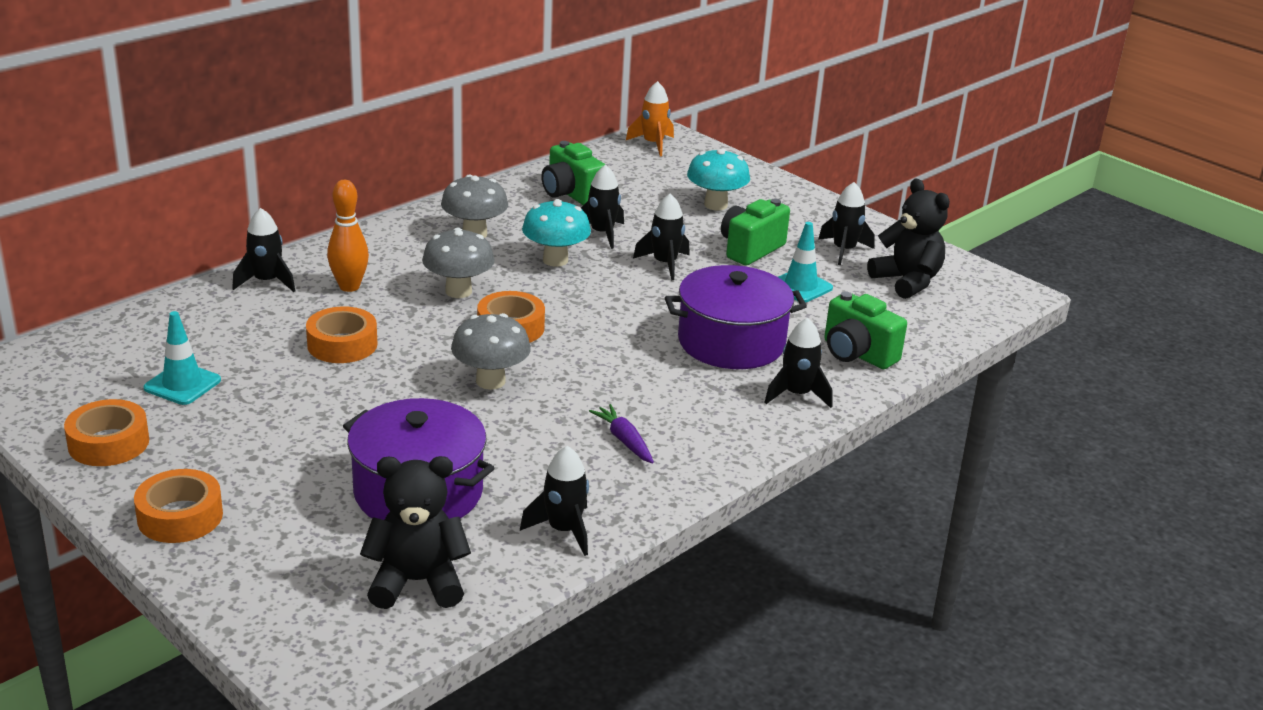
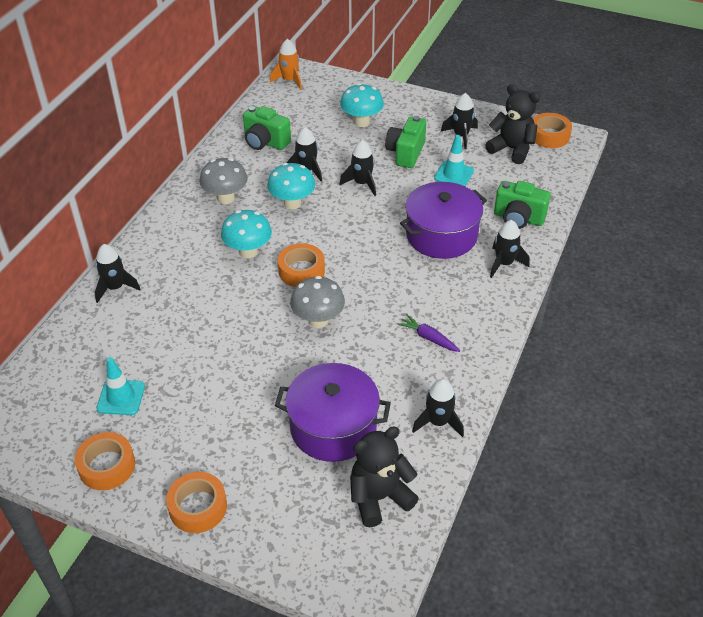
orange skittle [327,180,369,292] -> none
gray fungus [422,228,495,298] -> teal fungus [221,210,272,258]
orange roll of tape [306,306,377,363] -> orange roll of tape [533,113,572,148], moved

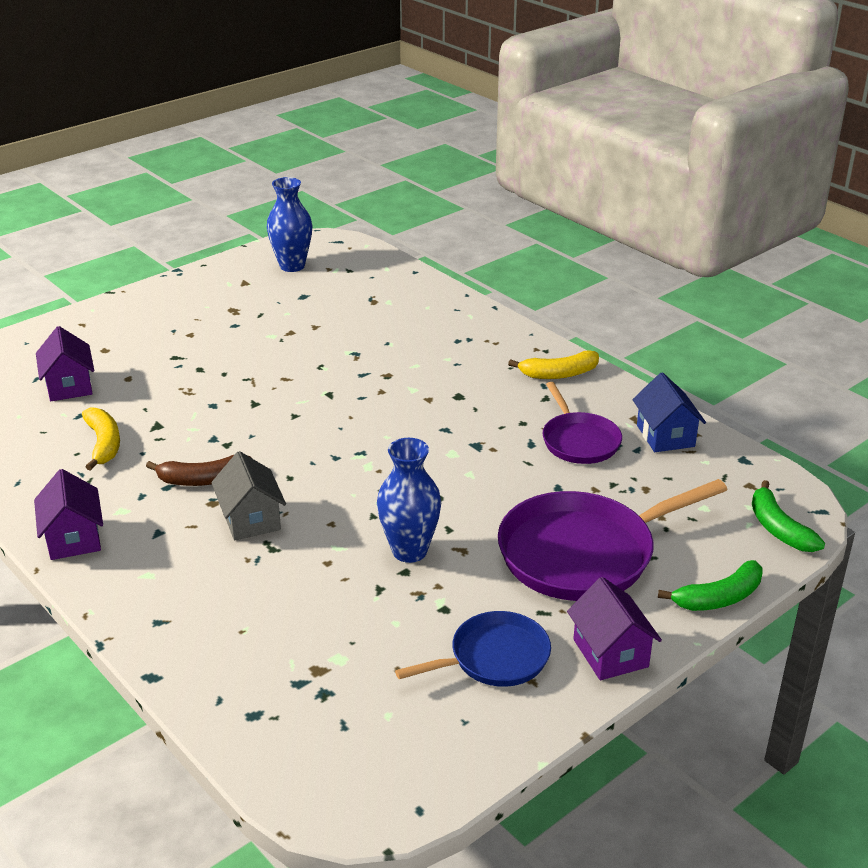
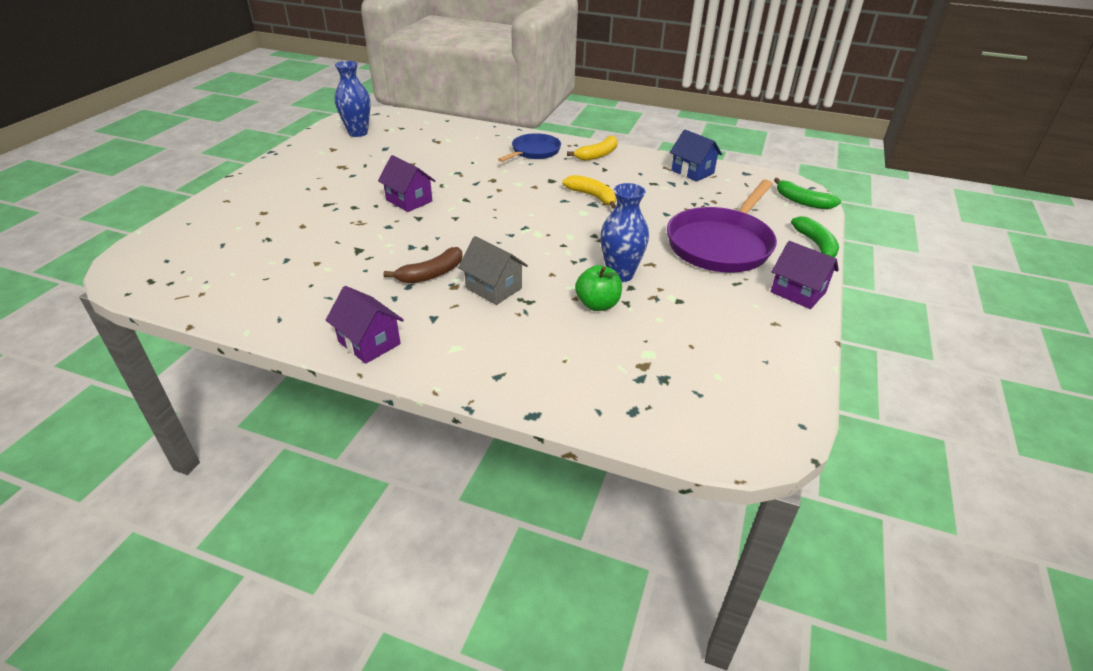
purple cottage [36,326,94,401] -> purple cottage [378,155,435,212], moved
purple pan [542,382,622,464] -> none
yellow toy banana [82,407,120,471] -> yellow toy banana [562,175,616,209], moved
leaf-green toy banana [658,560,762,611] -> leaf-green toy banana [791,216,839,258], 45 degrees counterclockwise
cobalt pan [395,611,551,687] -> cobalt pan [498,133,561,162], moved
none -> leaf-green toy apple [575,265,622,311]

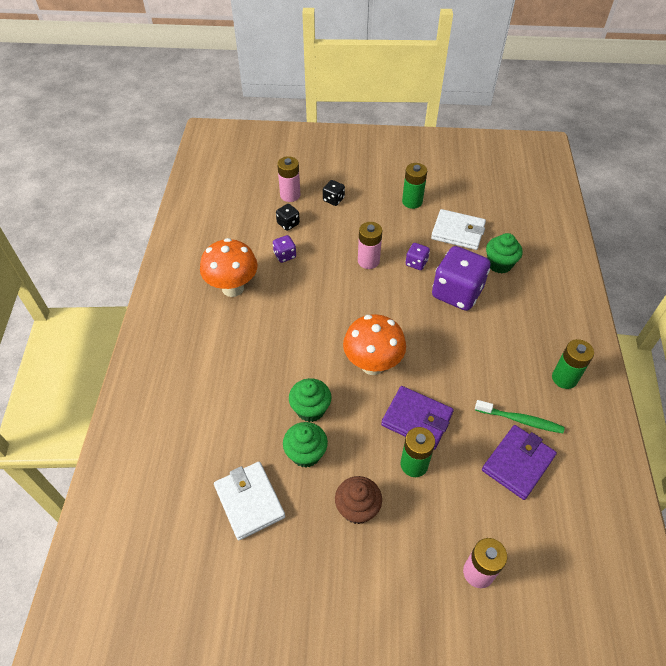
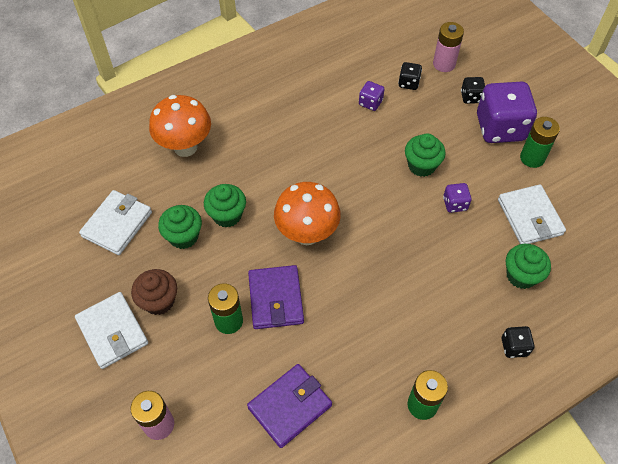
pink power cell [358,222,382,269] -> leaf-green muffin [405,133,446,177]
orange fungus [200,238,258,297] -> orange fungus [149,95,211,157], moved
purple game die [432,246,490,311] -> purple game die [477,82,537,143], moved
leaf-green toothbrush [475,400,565,433] -> none
purple wallet [482,425,557,500] -> purple wallet [247,364,332,448], 45 degrees counterclockwise
none -> white wallet [75,292,148,369]
none -> ebony game die [502,326,535,358]

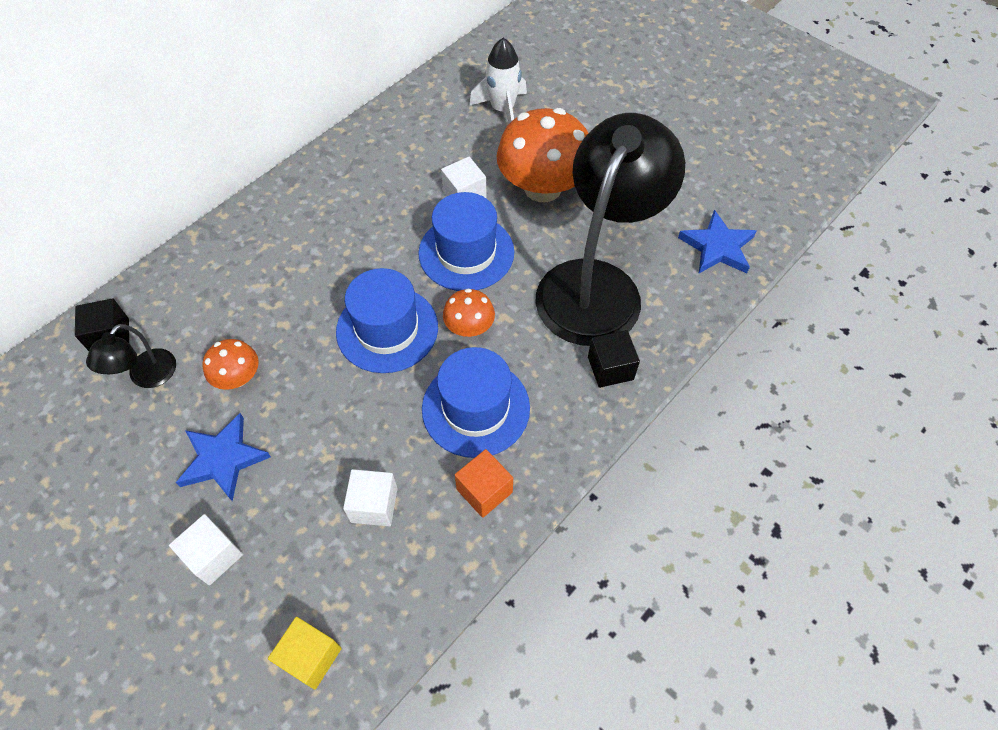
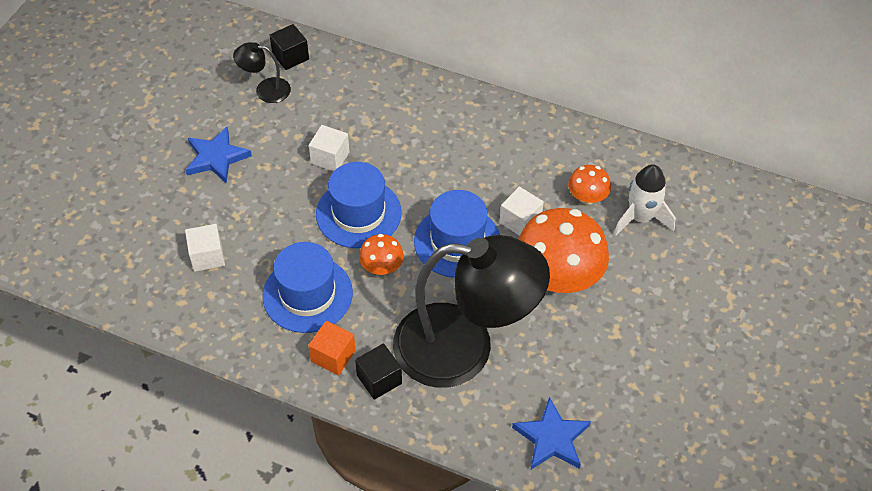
orange fungus [202,339,259,390] -> orange fungus [568,165,611,204], moved
orange cube [455,449,513,518] -> orange cube [308,321,356,375], moved
white cube [169,514,243,585] -> white cube [309,125,349,171], moved
yellow cube [268,617,342,690] -> none

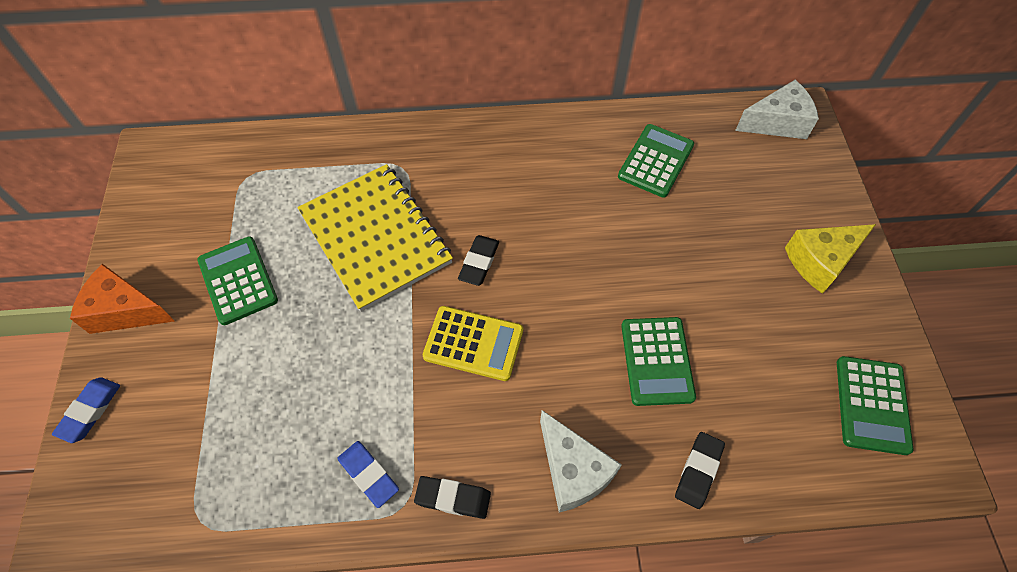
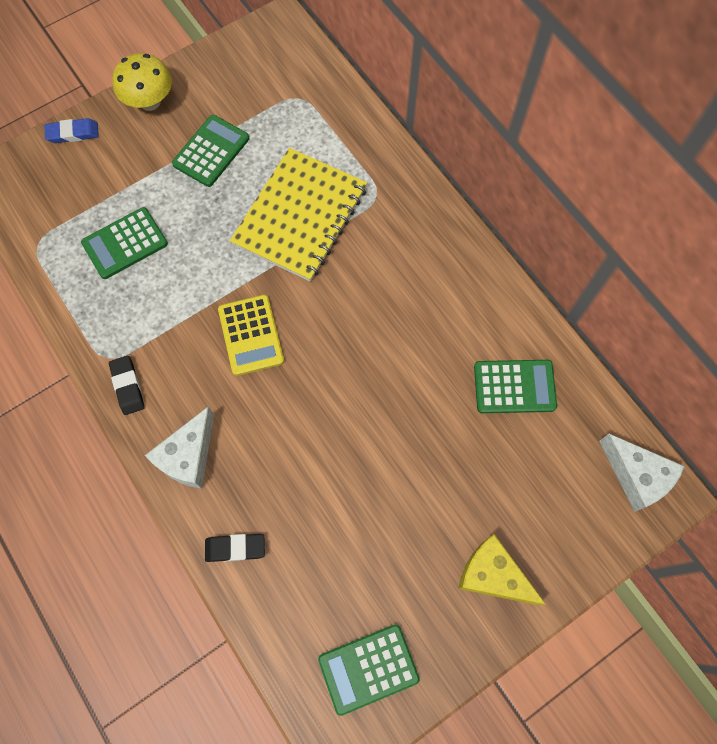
ebony gum eraser [458,235,499,286] -> none
orange piece of cheese [70,264,174,334] -> yellow fungus [113,53,172,111]
leaf-green calculator [621,317,696,406] -> leaf-green calculator [81,207,168,279], moved
cobalt gum eraser [338,441,399,508] -> none

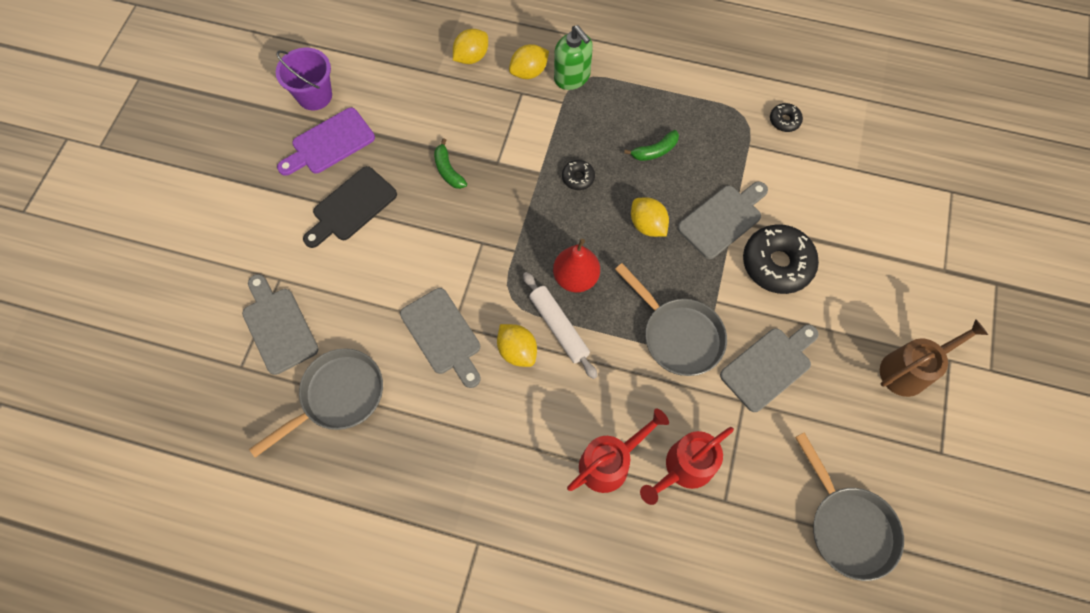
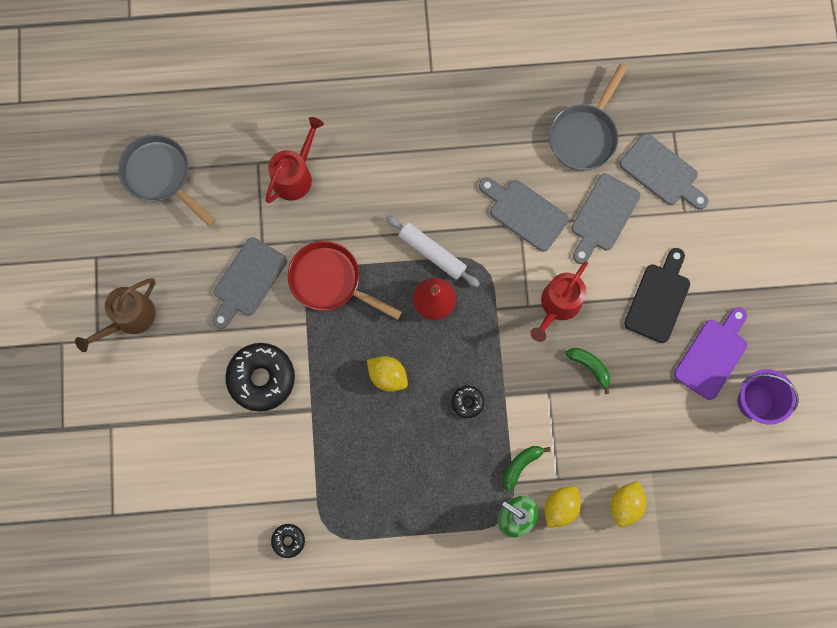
leaf-green toy banana [624,130,679,161] -> leaf-green toy banana [504,446,551,491], moved
gray cutting board [678,181,768,259] -> gray cutting board [571,174,640,264], moved
gray pan [615,263,727,376] -> crimson pan [288,241,402,320]
yellow toy lemon [497,324,537,367] -> none
crimson watering can [567,408,669,493] -> crimson watering can [530,261,588,342], moved

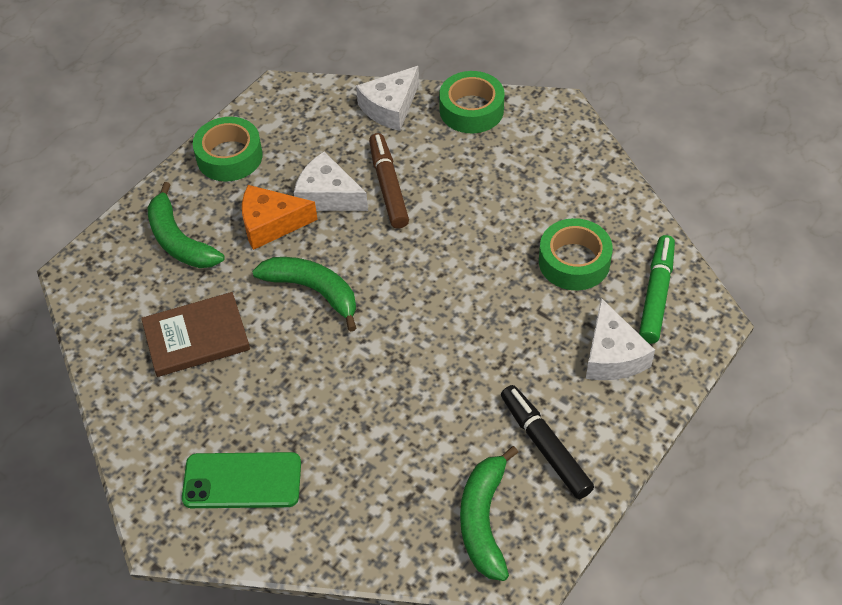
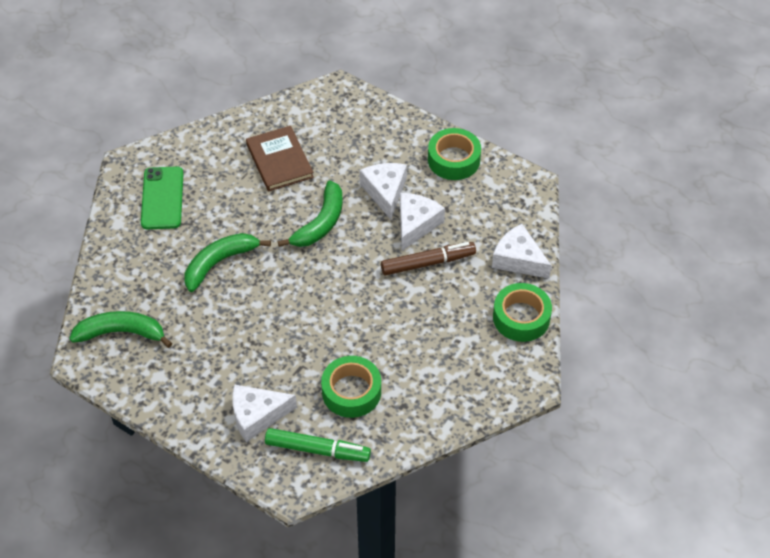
leaf-green toy banana [147,182,225,268] -> leaf-green toy banana [185,233,271,292], moved
orange piece of cheese [242,185,318,250] -> white piece of cheese [359,163,407,220]
ebony felt pen [501,385,594,499] -> none

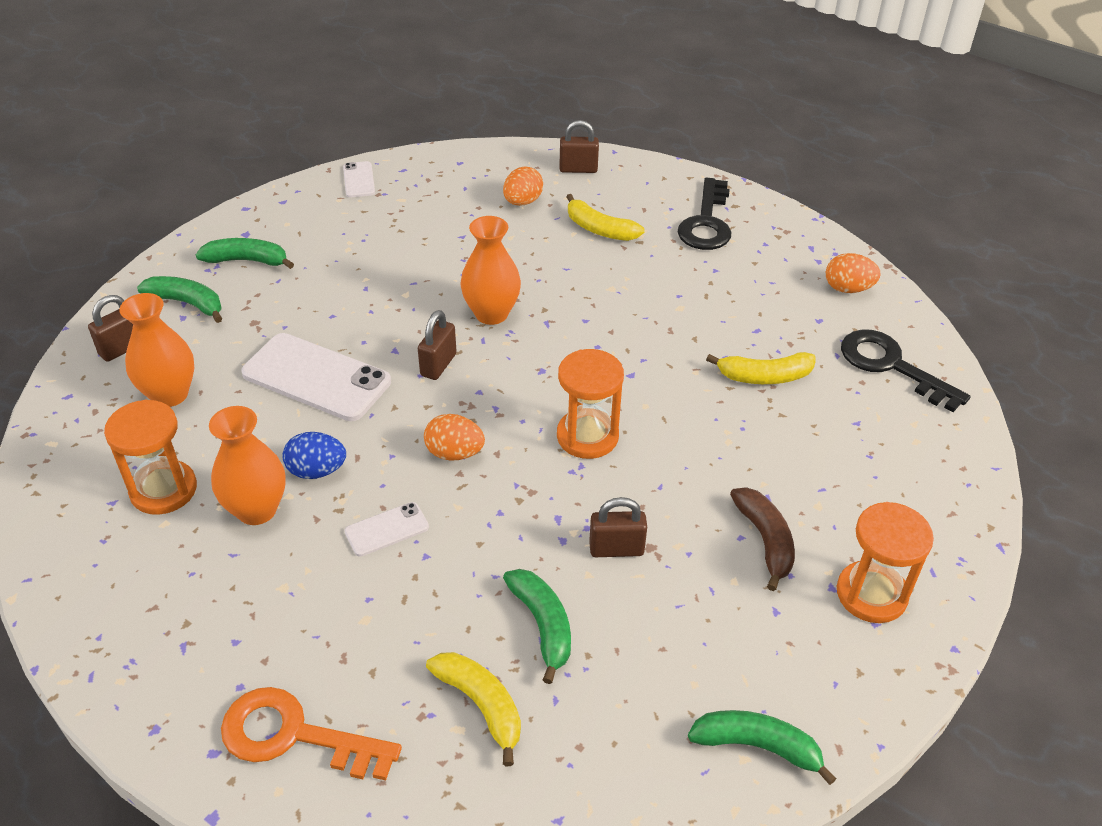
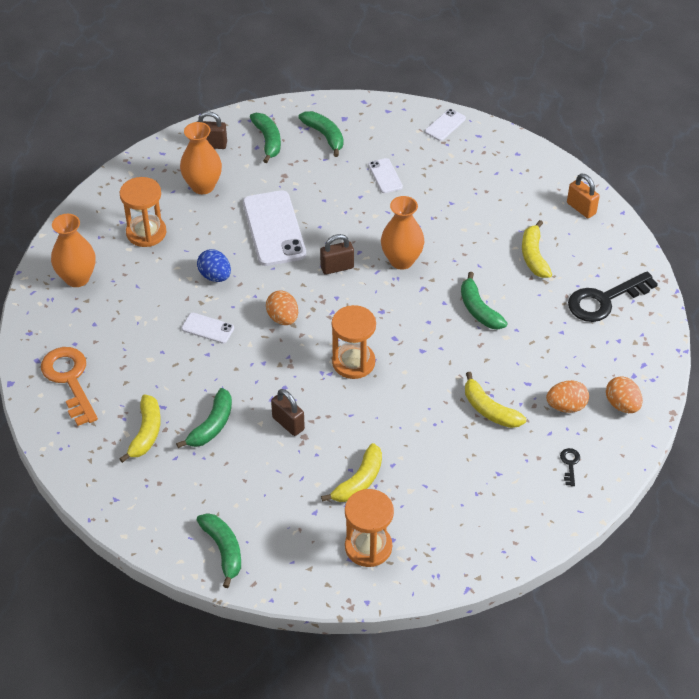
russet padlock [559,120,599,173] -> orange padlock [567,174,600,218]
orange egg [503,166,543,206] -> orange egg [546,380,589,413], moved
ebony door key [841,329,971,412] -> ebony door key [560,448,580,486], x0.42
orange tall vase [209,406,286,525] -> orange tall vase [51,214,95,287], moved
russet toy banana [730,487,795,591] -> yellow toy banana [321,443,382,502]
none -> white phone [368,158,403,193]
none -> leaf-green toy banana [461,272,508,330]

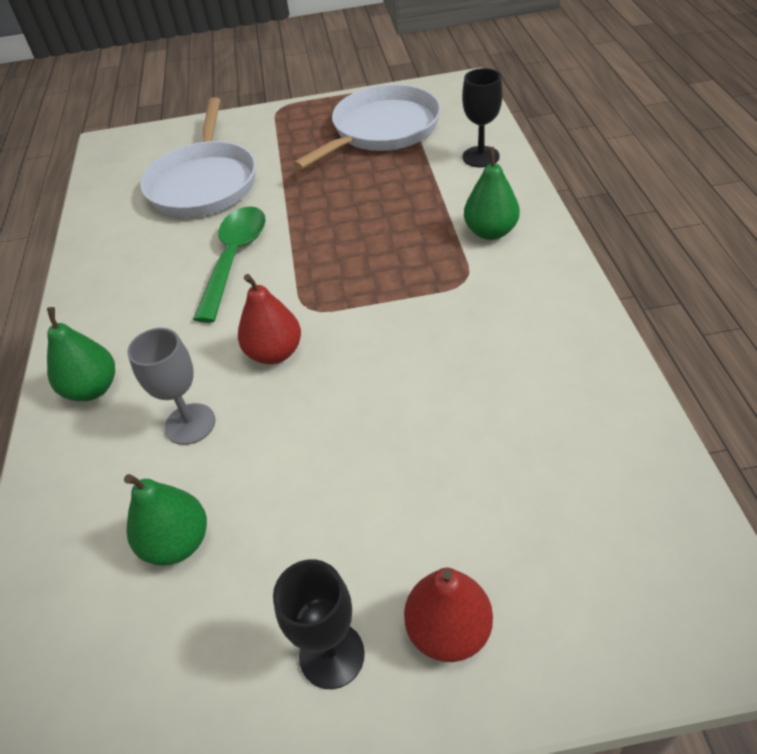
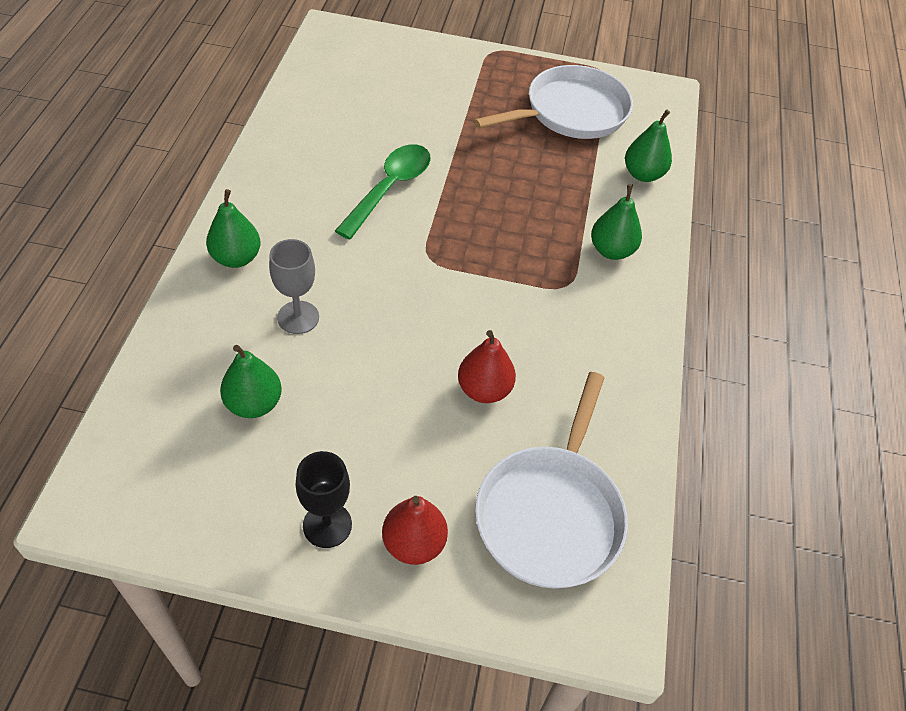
ebony wine glass [462,68,503,167] -> leaf-green pear [625,109,672,182]
white pan [140,97,256,217] -> white pan [475,372,628,589], moved
crimson pear [238,274,301,364] -> crimson pear [458,330,516,403], moved

